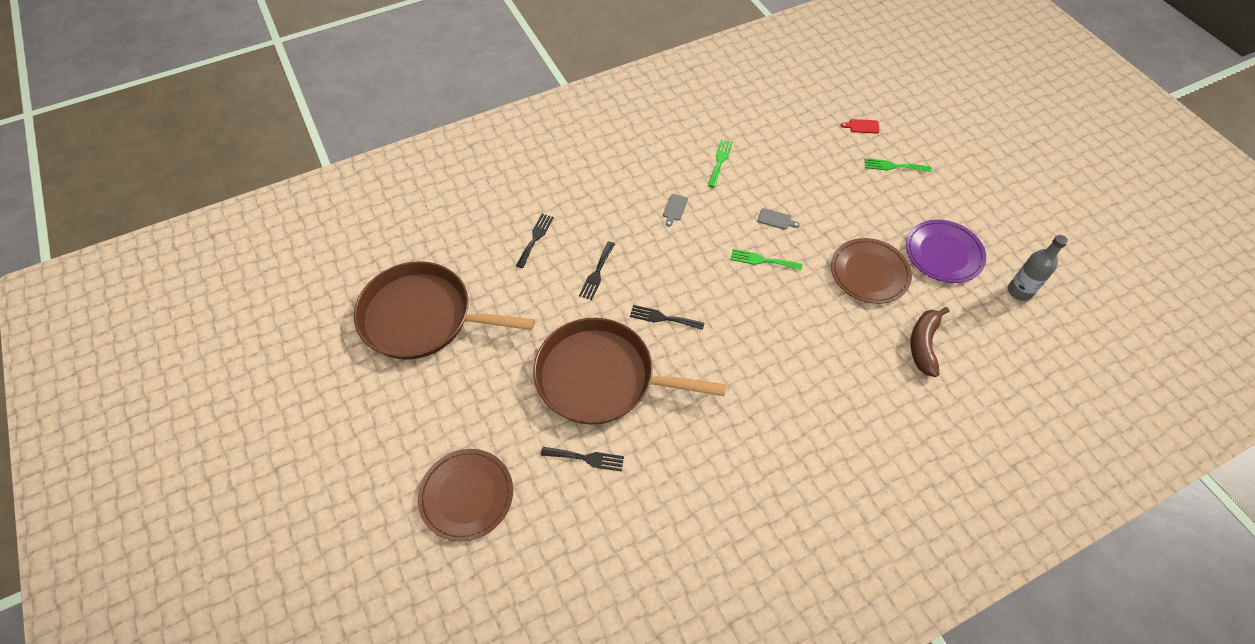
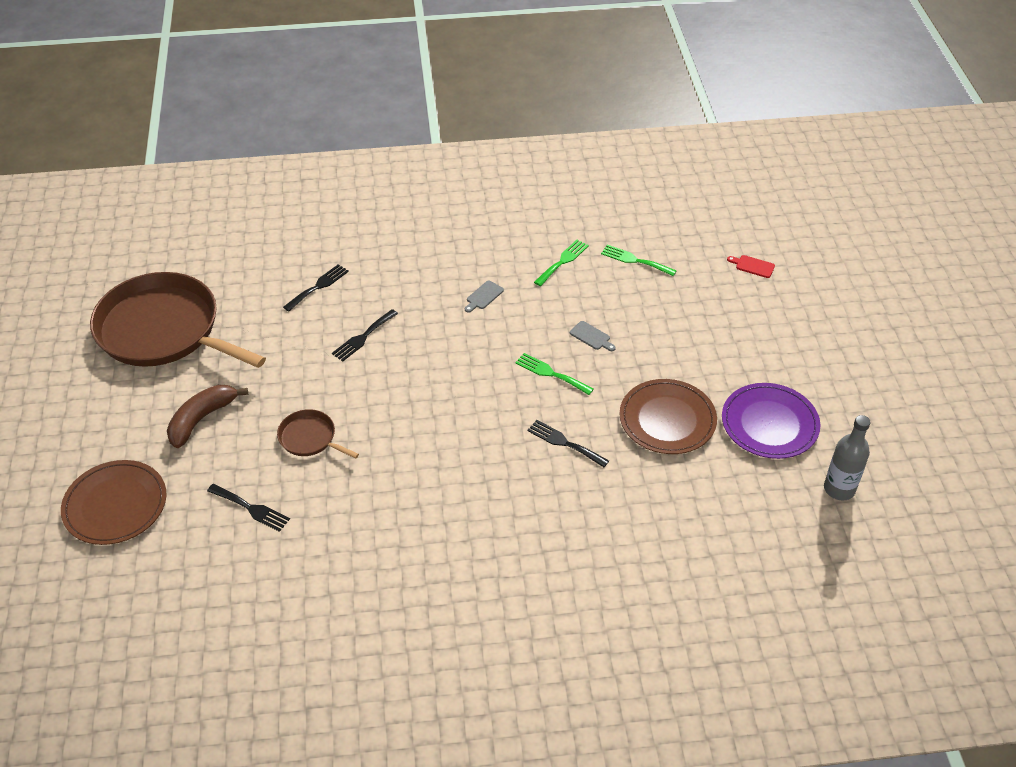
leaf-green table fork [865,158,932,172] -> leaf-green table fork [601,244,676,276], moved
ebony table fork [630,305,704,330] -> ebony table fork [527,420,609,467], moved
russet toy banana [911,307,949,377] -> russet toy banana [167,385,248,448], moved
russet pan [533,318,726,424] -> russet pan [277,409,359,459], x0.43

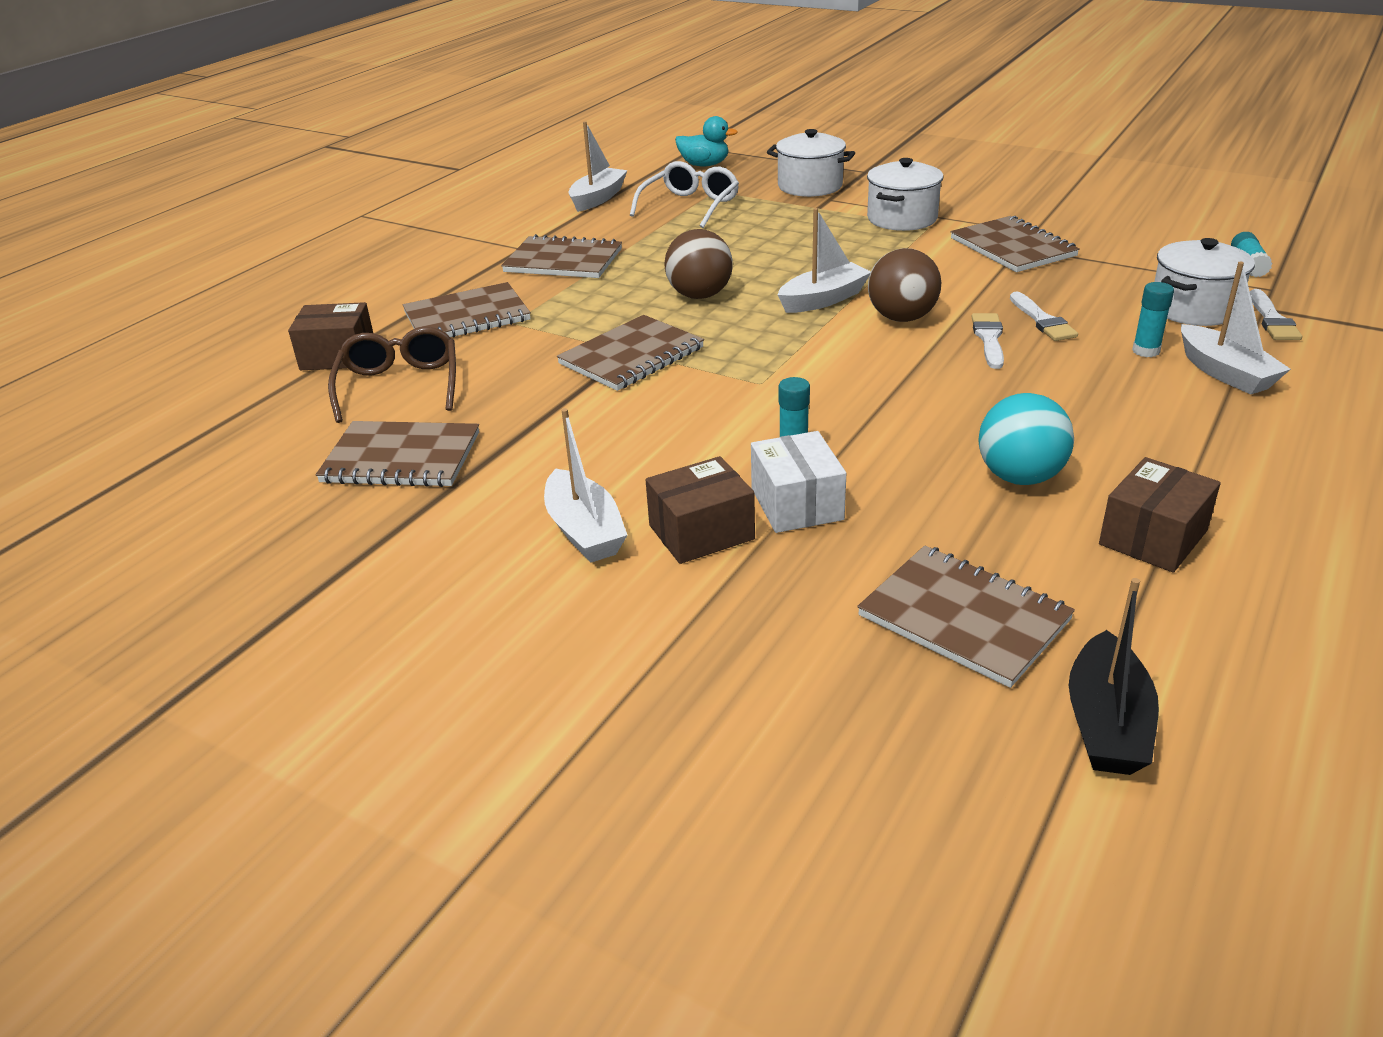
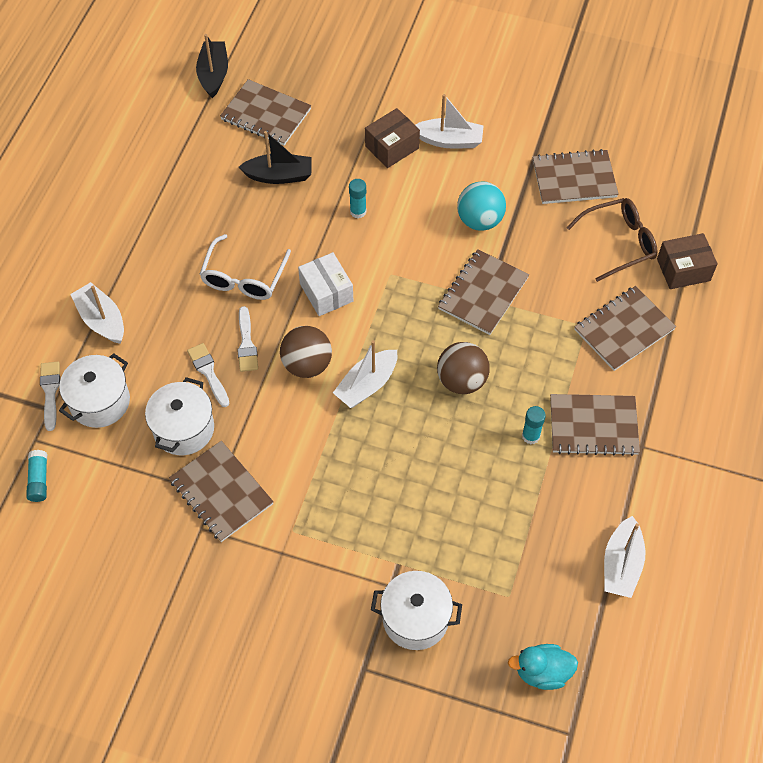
white pot [867,158,944,231] -> white pot [145,377,214,455], moved
white glasses [630,161,739,228] -> white glasses [199,234,291,300], moved
teal glue stick [1132,282,1174,357] -> teal glue stick [522,406,546,444], moved
russet glasses [328,327,456,423] -> russet glasses [566,198,658,282], 90 degrees counterclockwise
teal ball [978,393,1074,485] -> teal ball [457,181,506,231], moved
white toy boat [544,408,627,563] -> white toy boat [416,94,484,148], 135 degrees clockwise
white package [751,431,846,533] -> white package [298,252,353,316], moved
russet package [1099,457,1221,573] -> none
none -> ebony toy boat [239,131,312,184]

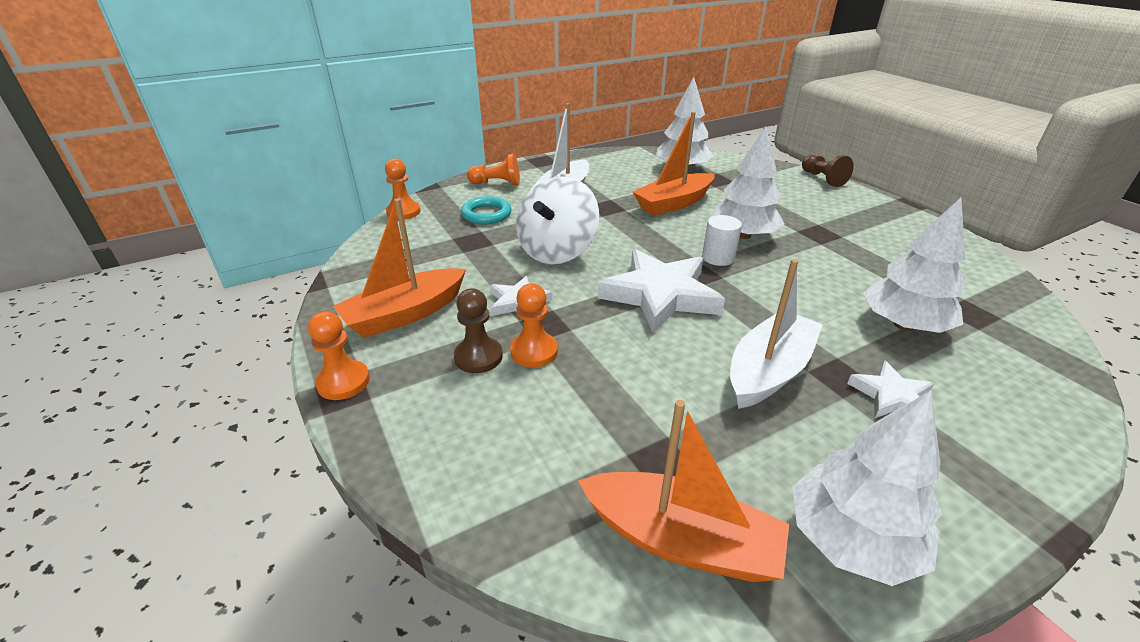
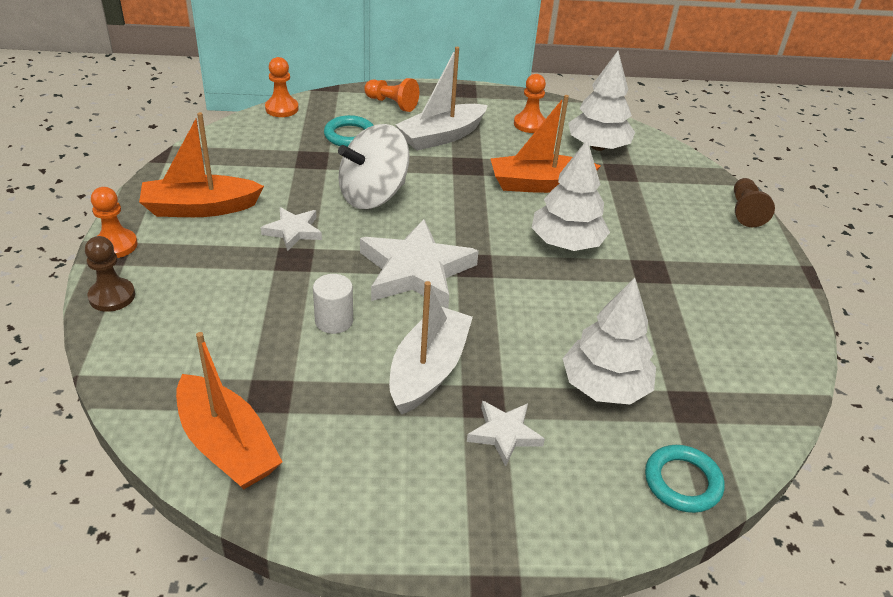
white solid cylinder [702,215,742,266] -> white solid cylinder [313,274,353,334], moved
white toy boat [730,259,823,409] -> white toy boat [389,281,473,415], 45 degrees counterclockwise
orange pawn [510,284,558,367] -> orange pawn [514,74,546,133], moved
russet pawn [454,288,503,373] -> russet pawn [85,236,135,312], moved
white fir tree [792,390,942,586] -> none
none -> teal torus [645,445,724,513]

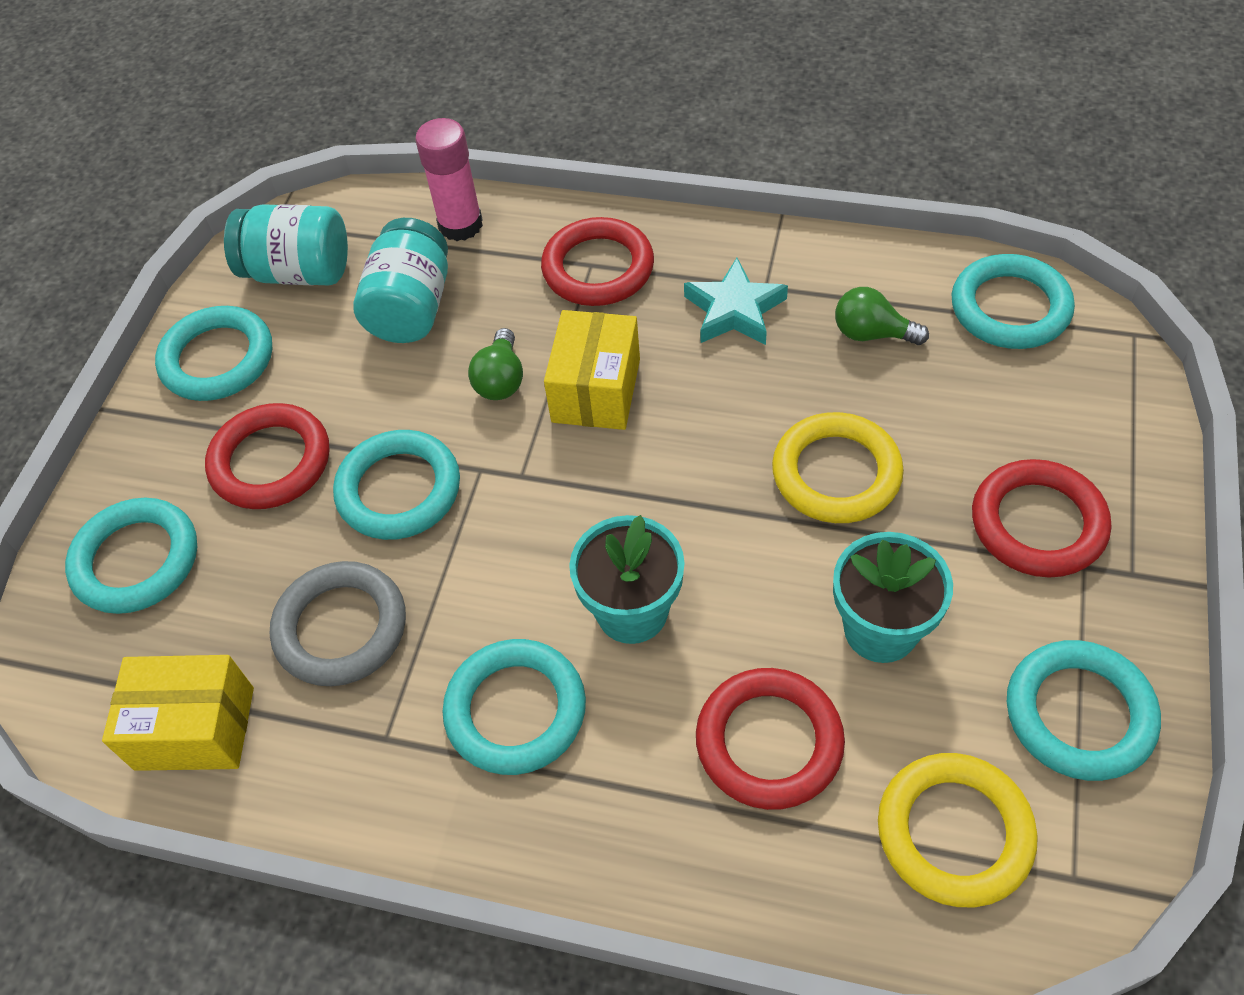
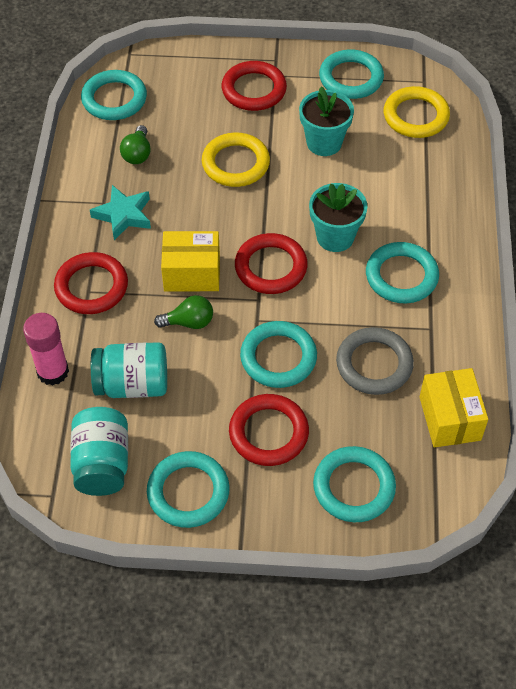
crimson torus [696,668,845,810] -> crimson torus [235,233,308,294], moved

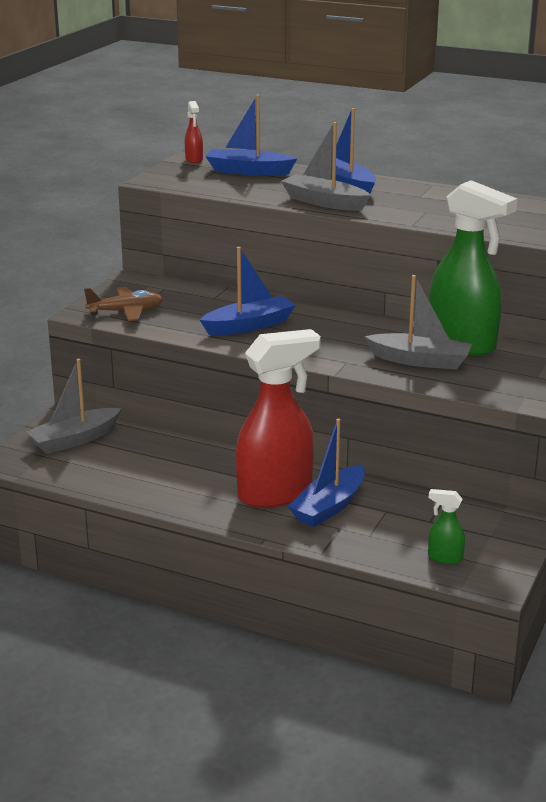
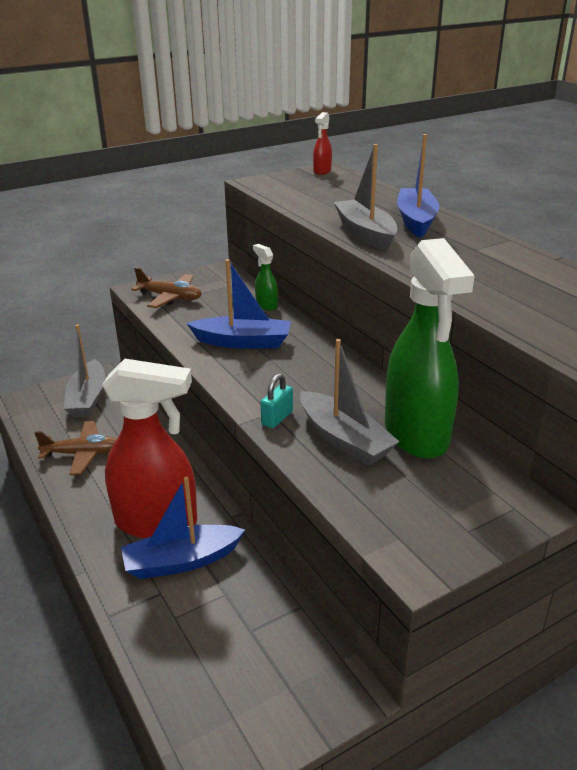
cobalt toy boat [205,95,298,176] -> none
gray toy boat [26,359,121,454] -> gray toy boat [64,324,105,417], 90 degrees counterclockwise
leaf-green sprayer [428,489,465,564] -> leaf-green sprayer [253,244,278,311], moved
none -> teal padlock [260,374,293,428]
none -> russet toy plane [34,421,117,475]

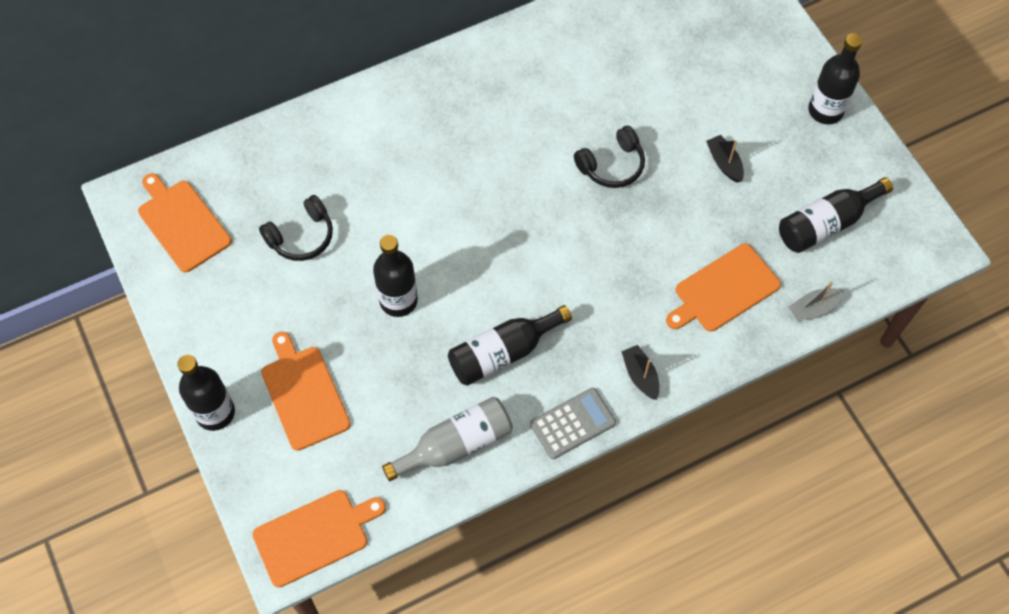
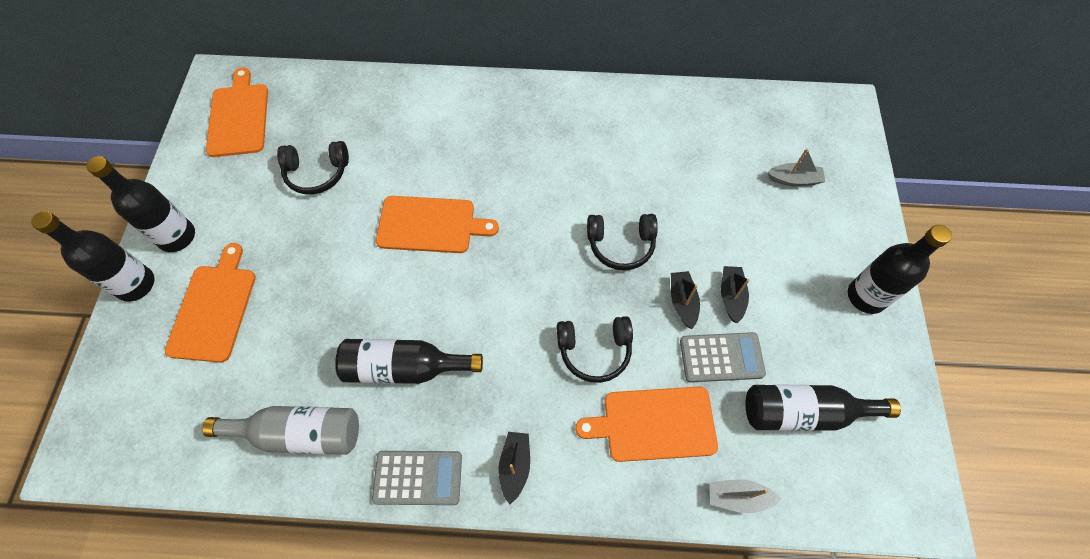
ebony drink bottle [373,235,418,317] -> ebony drink bottle [86,156,195,252], moved
orange cutting board [252,490,386,587] -> orange cutting board [376,196,499,253], moved
none -> gray toy boat [768,148,825,186]
none -> ebony toy boat [671,271,700,329]
none -> ebony over-ear headphones [557,316,633,383]
none -> gray calculator [680,332,766,382]

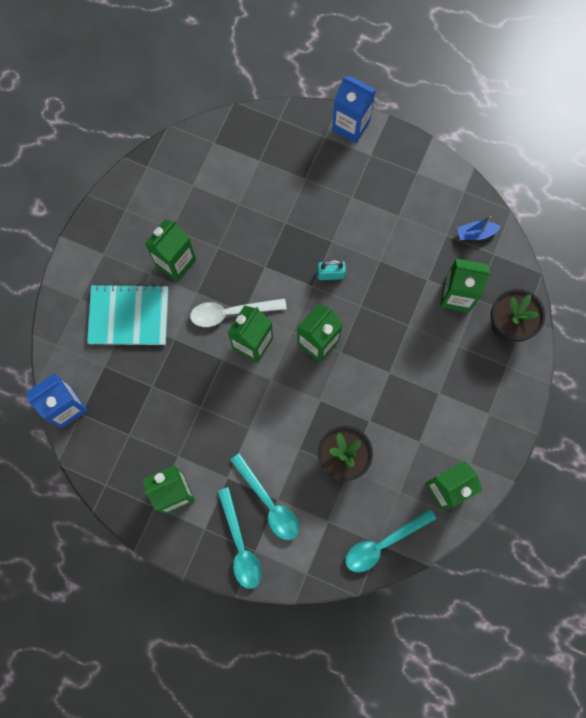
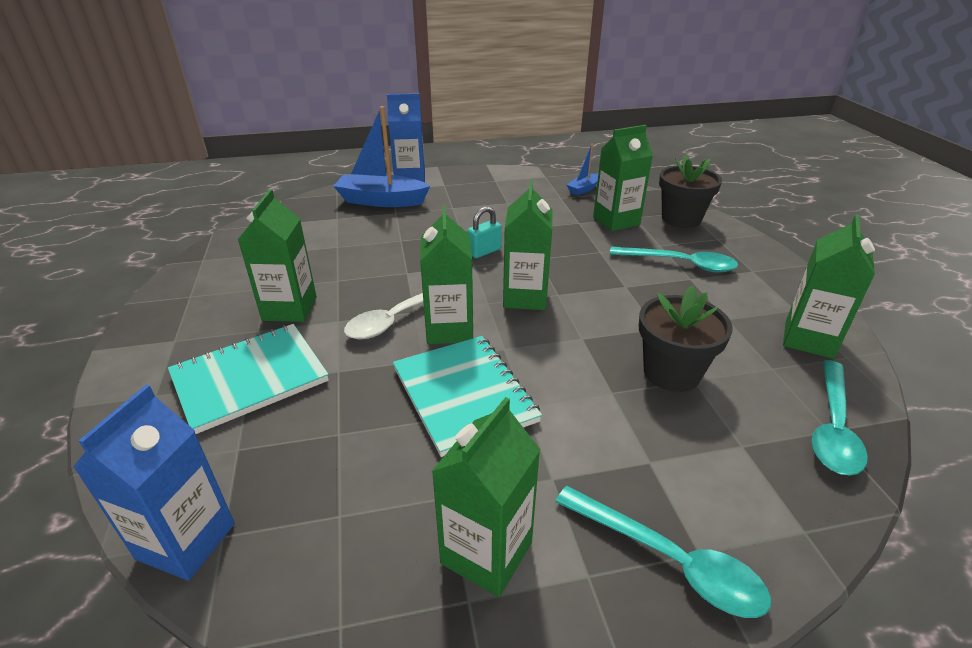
teal teaspoon [230,453,299,540] -> teal teaspoon [610,247,738,272], moved
none -> cobalt toy boat [333,106,430,207]
none -> teal notebook [393,336,542,457]

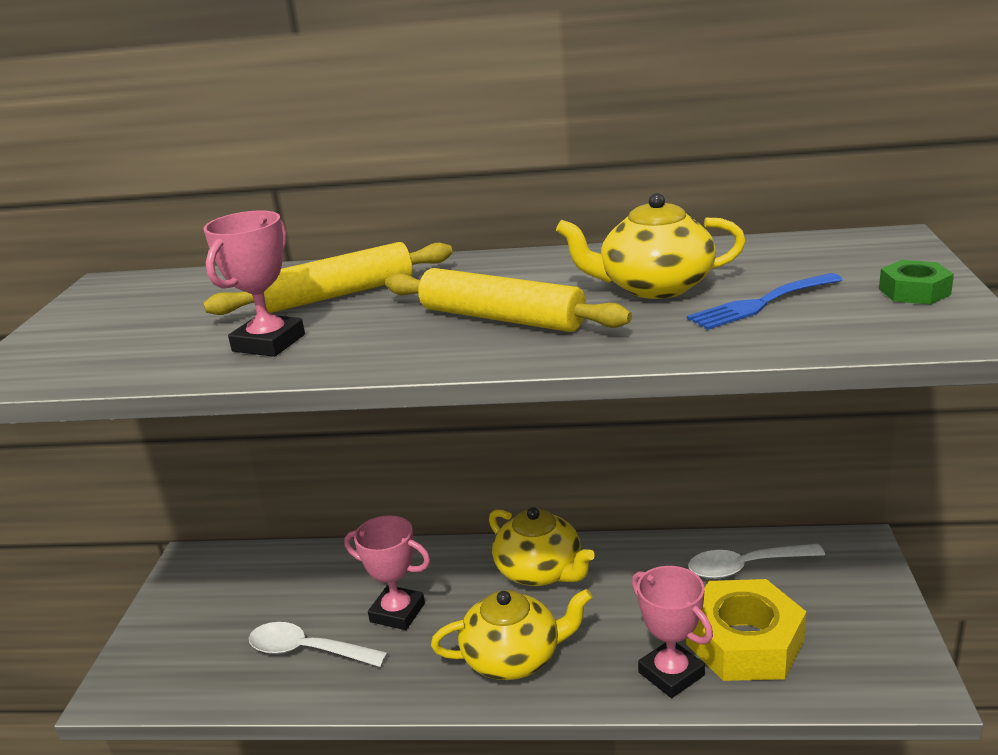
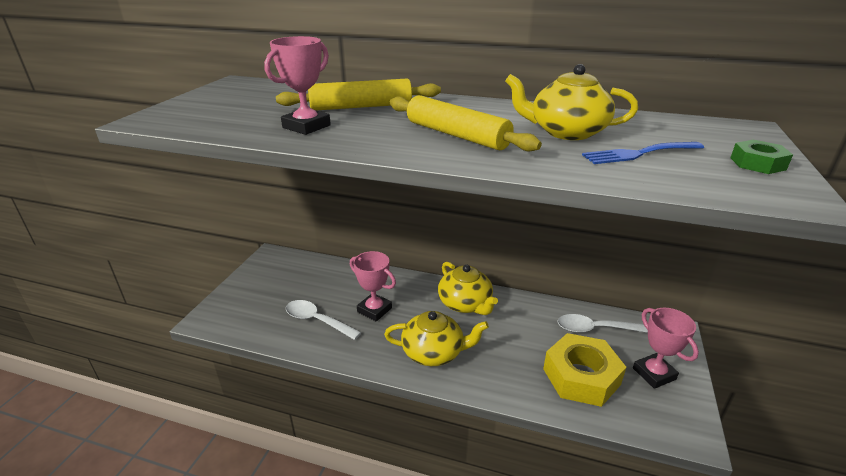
pink trophy [632,566,713,698] -> pink trophy [633,308,699,389], moved

